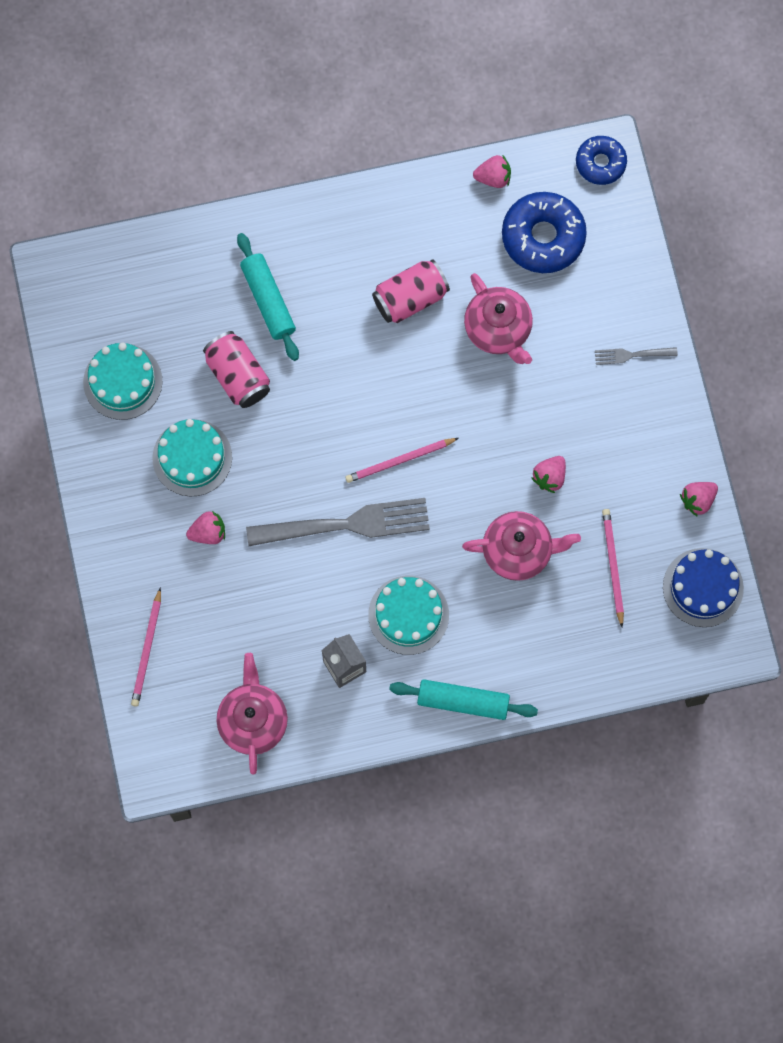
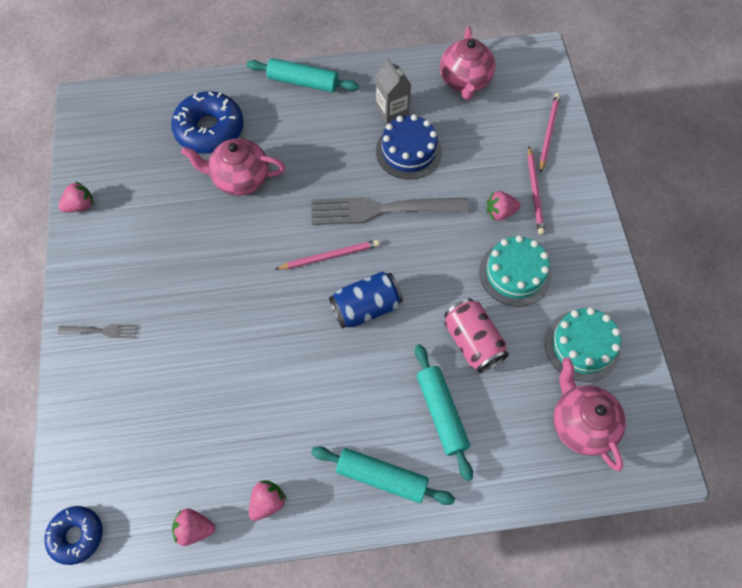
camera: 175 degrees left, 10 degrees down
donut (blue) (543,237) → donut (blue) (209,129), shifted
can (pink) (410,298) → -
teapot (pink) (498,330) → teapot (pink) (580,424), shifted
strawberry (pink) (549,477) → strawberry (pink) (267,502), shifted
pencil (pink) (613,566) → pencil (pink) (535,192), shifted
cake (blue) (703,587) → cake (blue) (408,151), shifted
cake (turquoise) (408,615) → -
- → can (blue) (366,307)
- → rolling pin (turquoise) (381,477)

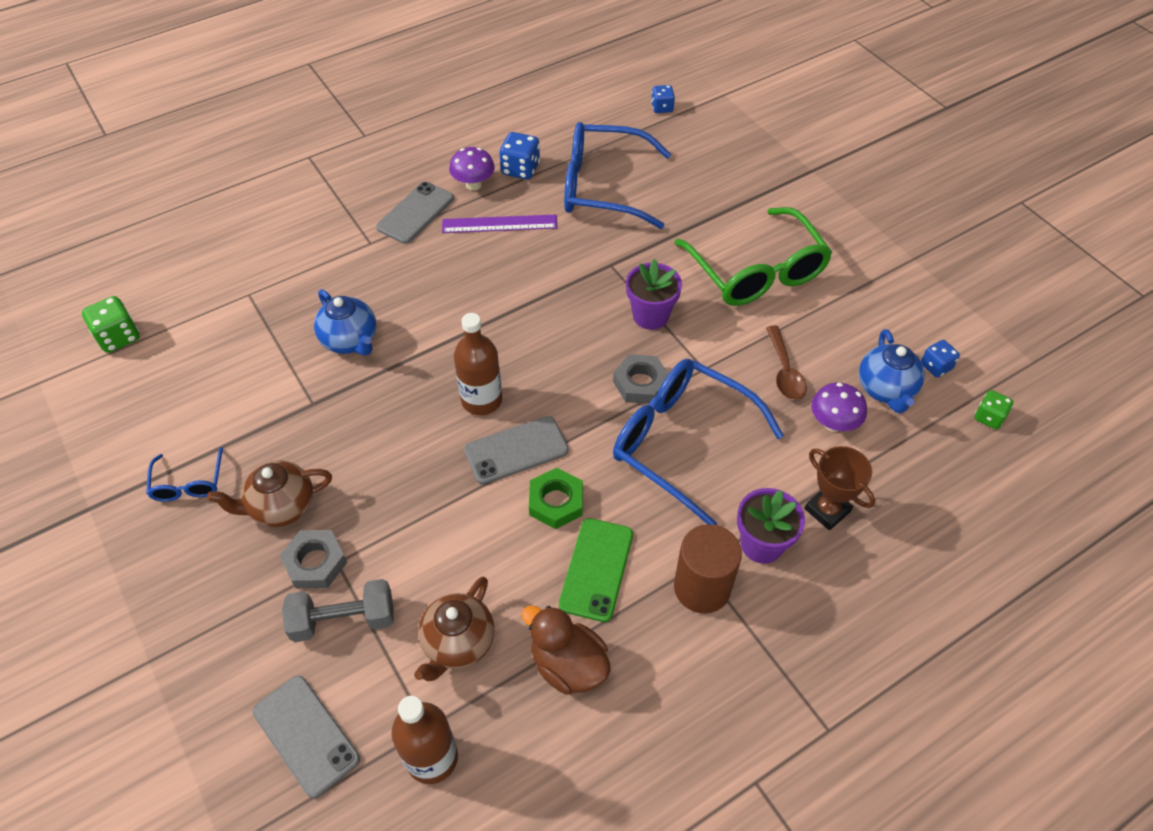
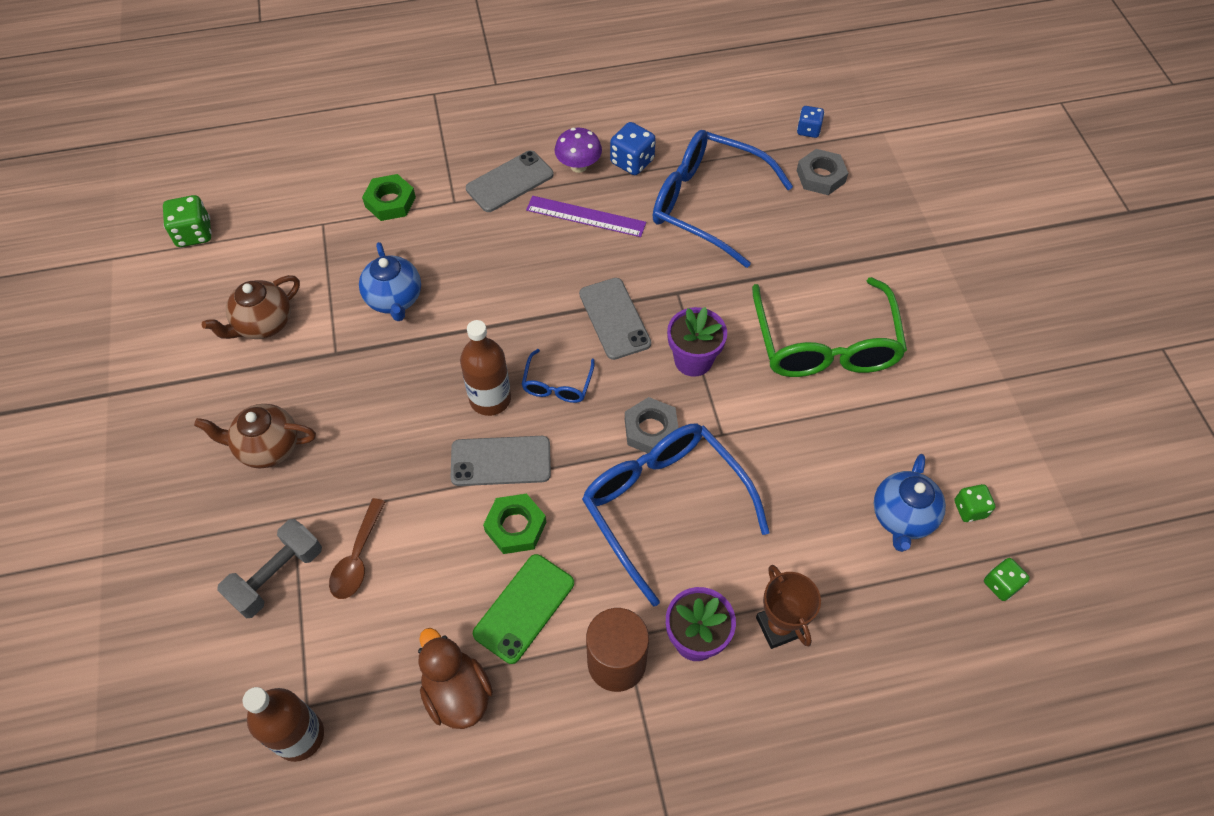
camera: 20 degrees right, 5 degrees up
spoon (brown) (784,371) → spoon (brown) (357,558), shifted
dice (blue) (935,366) → dice (green) (969,509)
mushroom (purple) (833,423) → -
glasses (blue) (188,483) → glasses (blue) (557,385), shifted
nut (grey) (315,562) → nut (grey) (820,176), shifted
teapot (brown) (458,643) → teapot (brown) (263,324), shifted
dumbbell (grey) (343,620) → dumbbell (grey) (277,576), 60 degrees counterclockwise
phone (grey) (306,735) → phone (grey) (614,318), shifted
- → nut (green) (390,202)

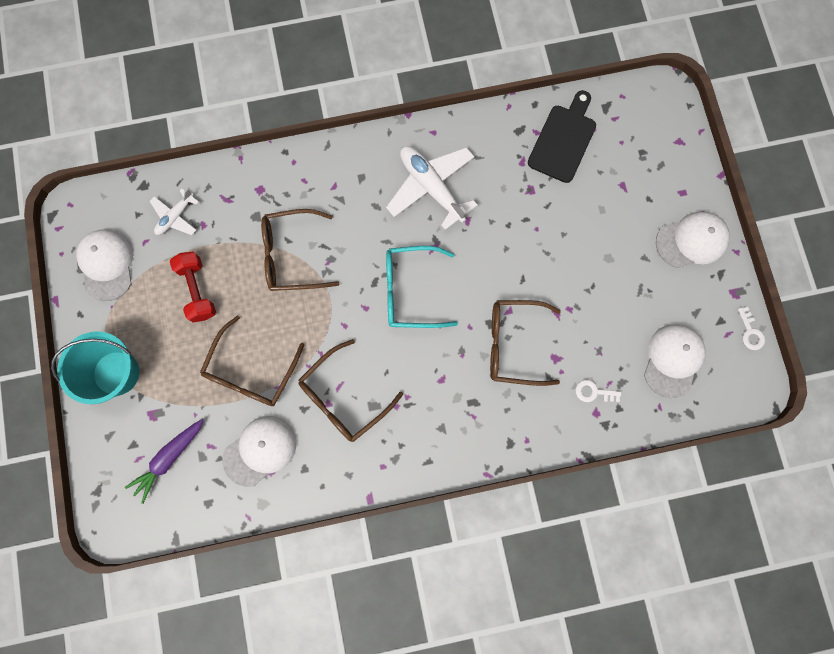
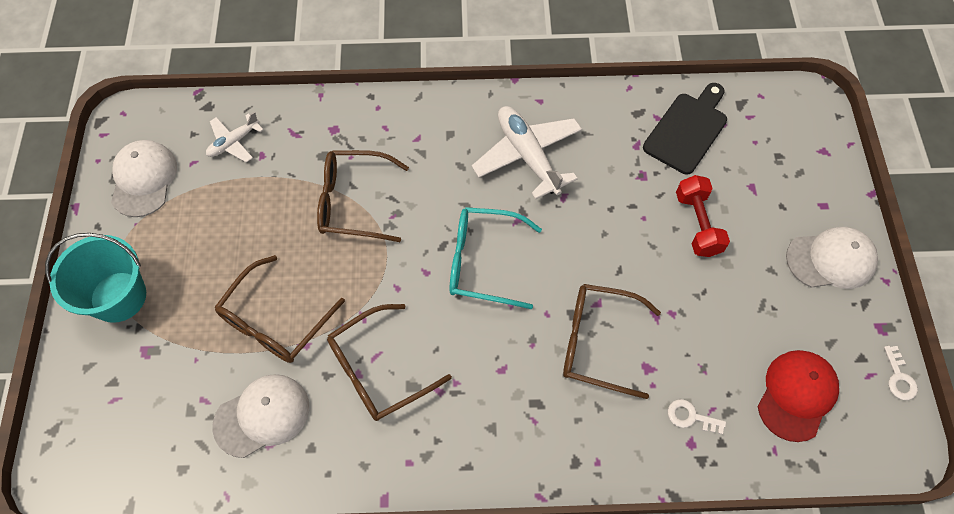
camera: 10 degrees right, 15 degrees down
dumbbell (red) (197,290) → dumbbell (red) (697,224), shifted
cap (white) (673,360) → cap (red) (797,395)
carrot (purple) (169,458) → -

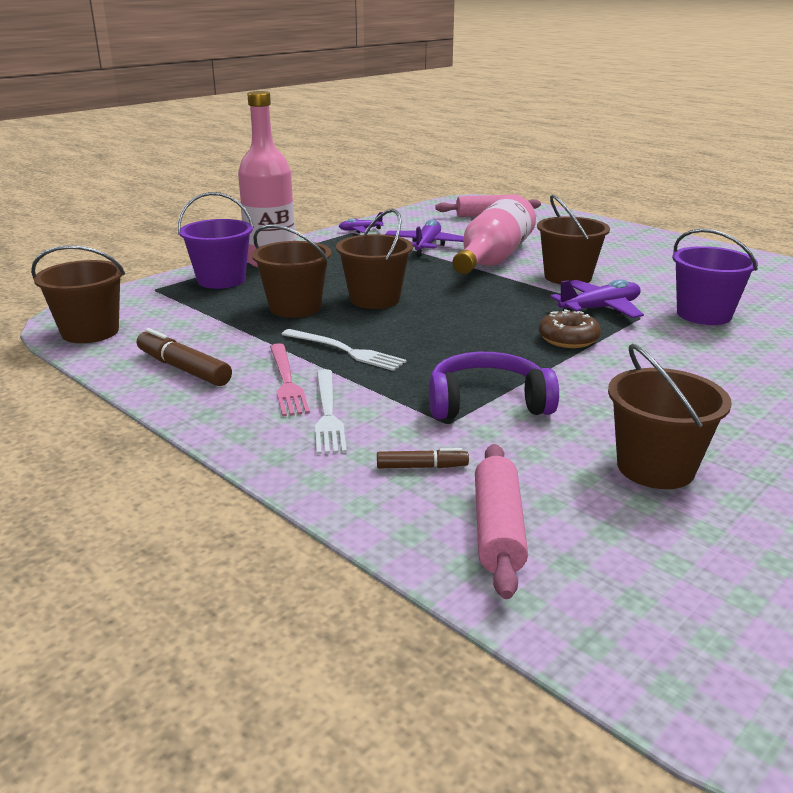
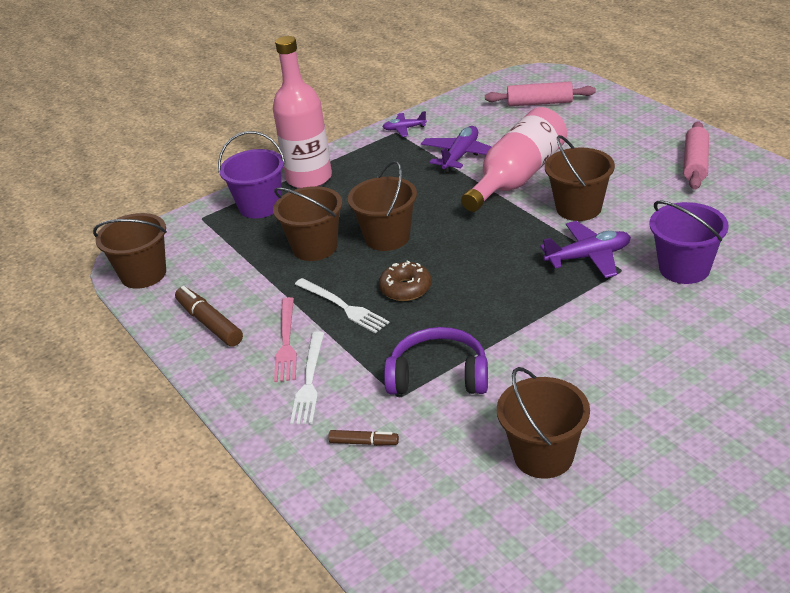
camera: 15 degrees right, 10 degrees up
donut (brown) (568,339) → donut (brown) (406,288), shifted
rolling pin (pink) (498,529) → rolling pin (pink) (695,163), shifted

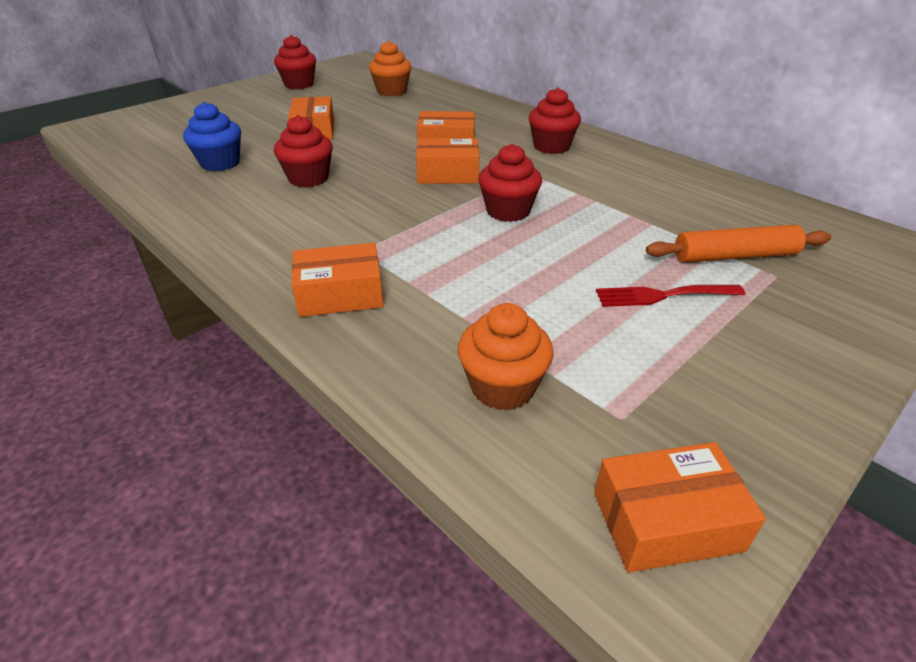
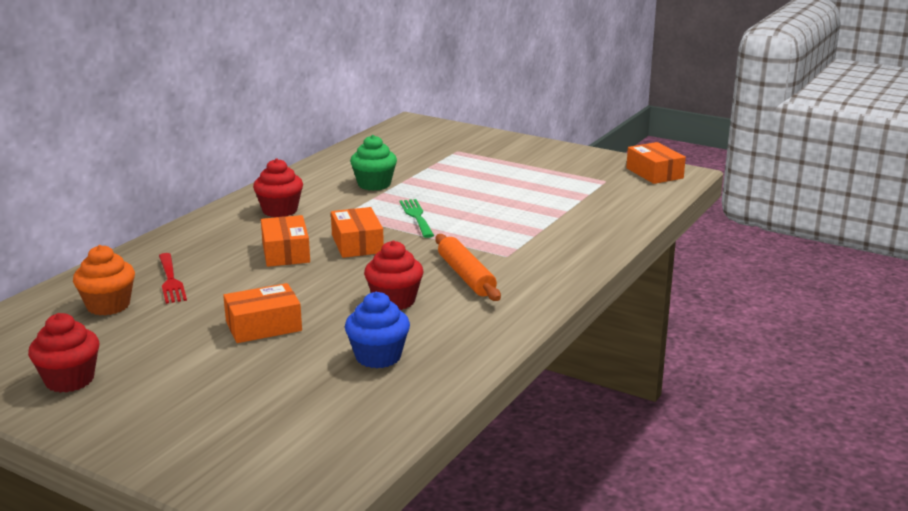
camera: 105 degrees left, 15 degrees down
cupcake (red) (508,211) → fork (green) (416,216)
rolling pin (orange) (734,256) → rolling pin (orange) (466,276), shifted
box (orange) (340,294) → -
fork (red) (662,295) → fork (red) (171,280), shifted
cupcake (orange) (502,387) → -
- → cupcake (green) (374,184)

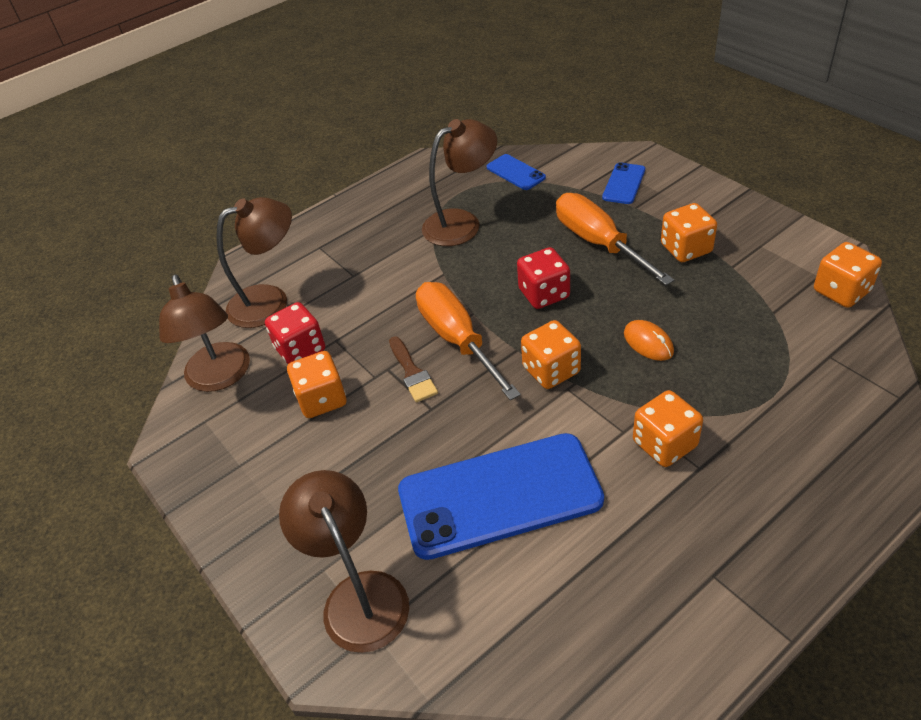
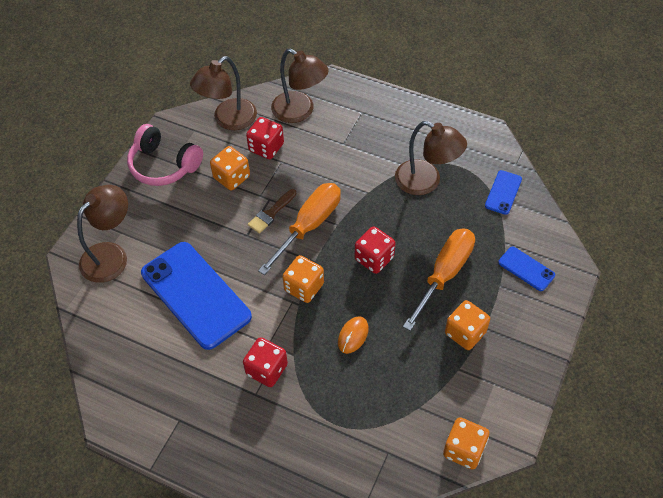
camera: 60 degrees right, 10 degrees up
phone (blue) (624,184) → phone (blue) (526,269), 45 degrees clockwise
dice (orange) (664,444) → dice (red) (266,369)
- → headphones (pink) (163,165)

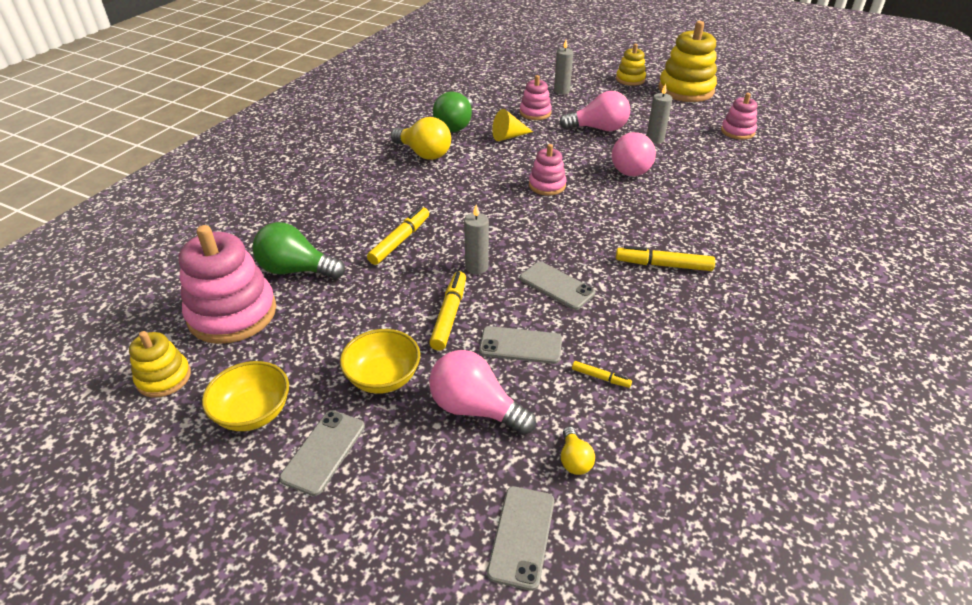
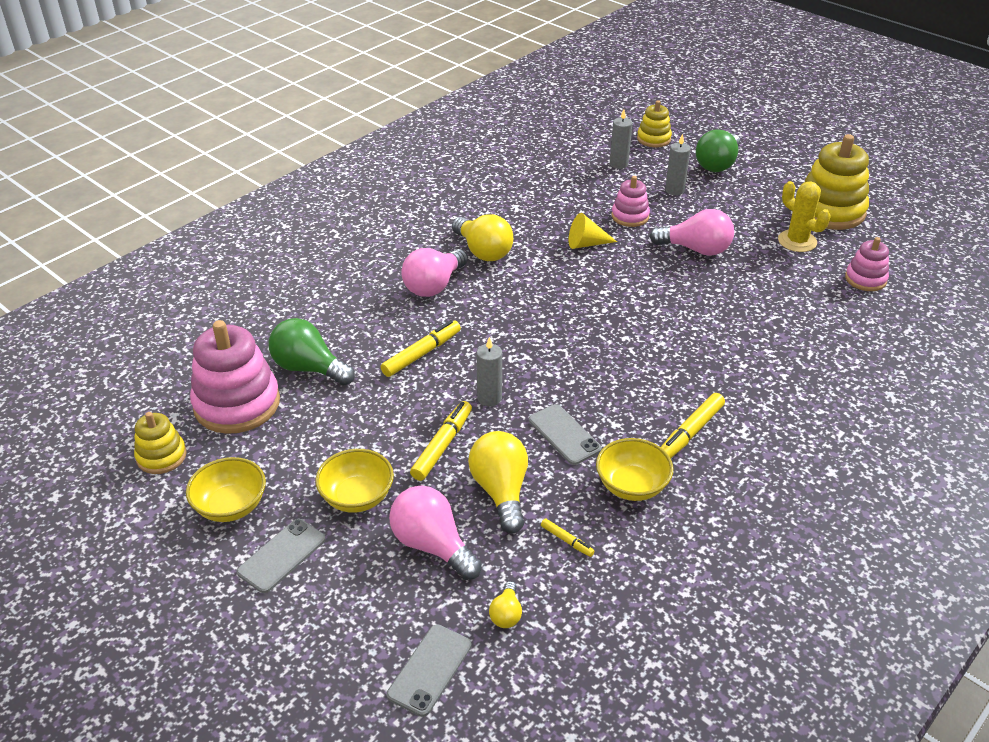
camera: 15 degrees right, 0 degrees up
stacking toy (yellow) (630,79) → stacking toy (yellow) (653,139), shifted
candle (grey) (655,139) → candle (grey) (618,164), shifted
light bulb (green) (455,125) → light bulb (green) (717,164), shifted
light bulb (pink) (632,168) → light bulb (pink) (434,285), shifted
stacking toy (pink) (547,185) → -
marker (yellow) (663,265) → marker (yellow) (690,433), 75 degrees counterclockwise
phone (grey) (520,345) → light bulb (yellow) (501,491)
- → cactus (yellow) (797,241)
- → bowl (yellow) (632,486)

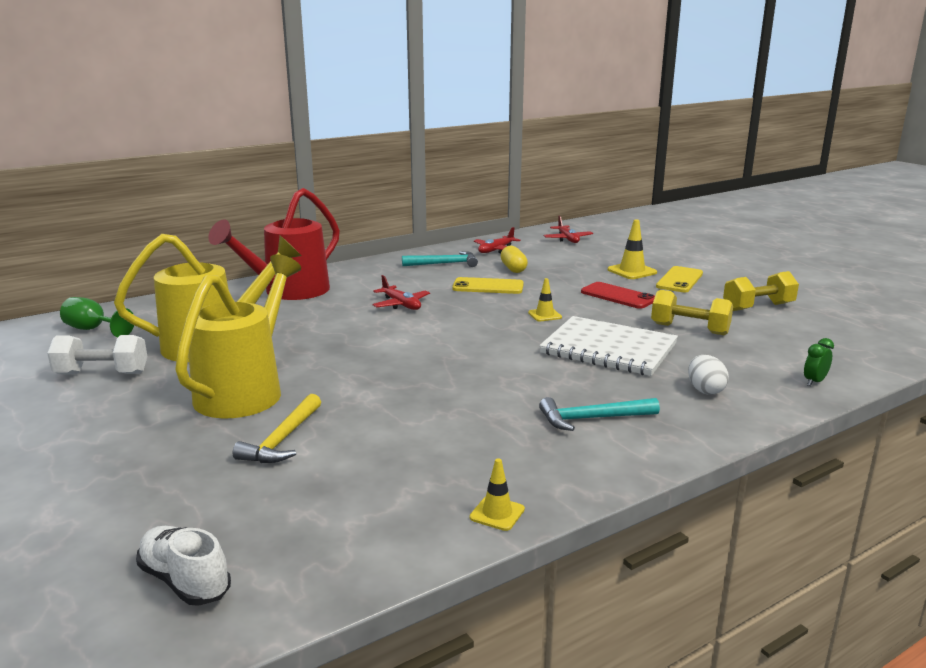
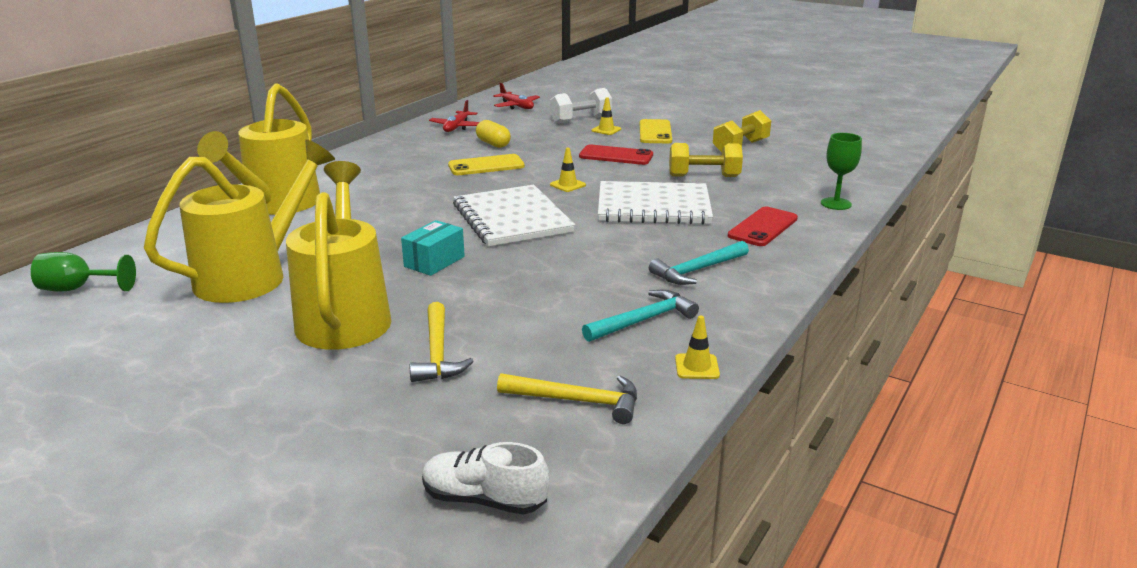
camera: 25 degrees left, 5 degrees up
watering can (red) (289,292) → watering can (yellow) (277,205)
traffic cone (yellow) (632,271) → traffic cone (yellow) (606,130), x0.63
hammer (turquoise) (445,264) → hammer (turquoise) (644,320), shifted
plane (red) (401,304) → -
dumbbell (white) (102,374) → dumbbell (white) (581,120), shifted
clock (green) (814,382) → goblet (green) (836,204)
egg (white) (705,390) → phone (red) (763,227)
- → notebook (white) (512,218)
- → box (turquoise) (434,261)
- → hammer (yellow) (578,401)

